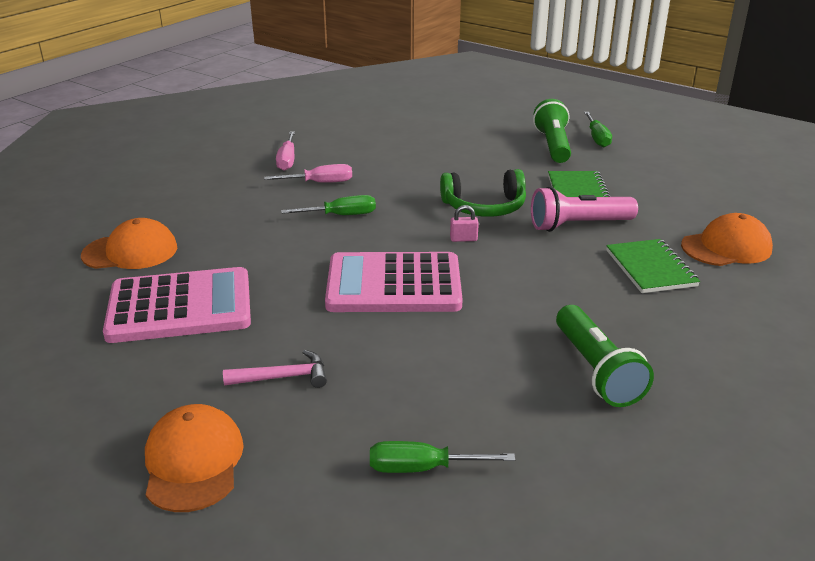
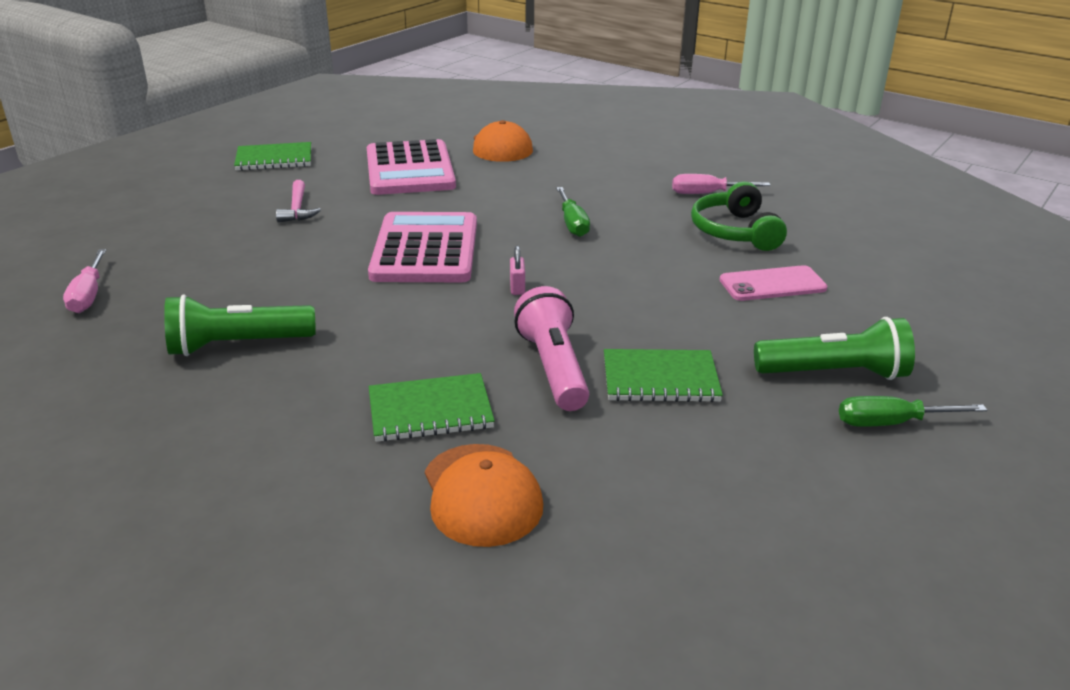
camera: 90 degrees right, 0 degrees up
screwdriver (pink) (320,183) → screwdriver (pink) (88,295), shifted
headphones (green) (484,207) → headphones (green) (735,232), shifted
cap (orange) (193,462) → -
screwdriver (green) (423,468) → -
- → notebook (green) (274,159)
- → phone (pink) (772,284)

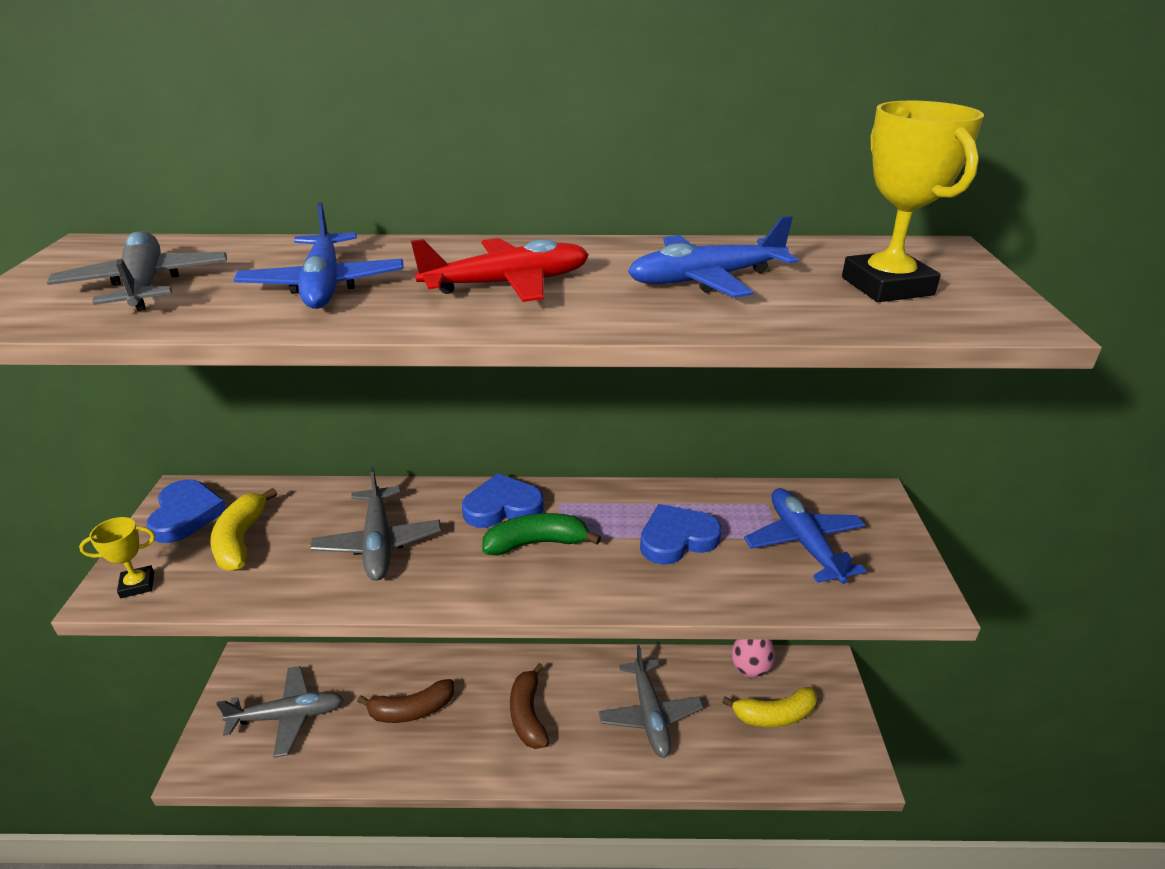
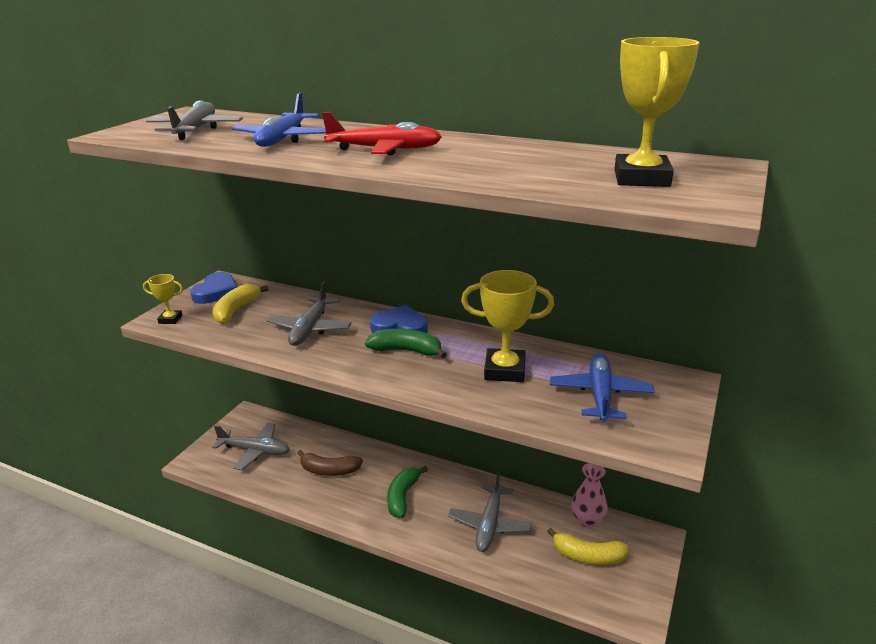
camera: 25 degrees right, 5 degrees down
plane (blue) (706,279) → -
heart (blue) (677,539) → trophy (yellow) (504,370)
banana (brown) (528,715) → banana (green) (403,497)

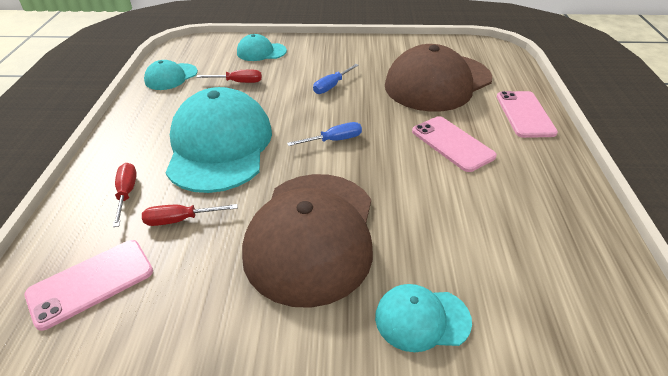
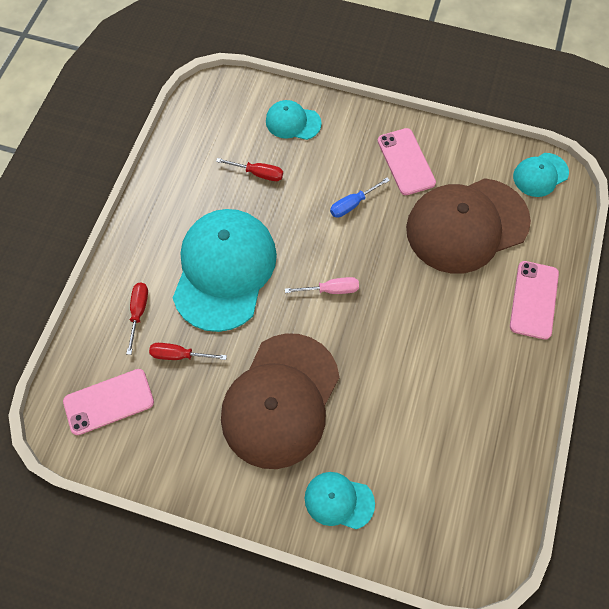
camera: 15 degrees right, 25 degrees up
cap (turquoise) (171,77) → cap (turquoise) (540,175), shifted
phone (pink) (452,144) → phone (pink) (405,162), shifted
screwdriver (blue) (334,140) → screwdriver (pink) (331,290)

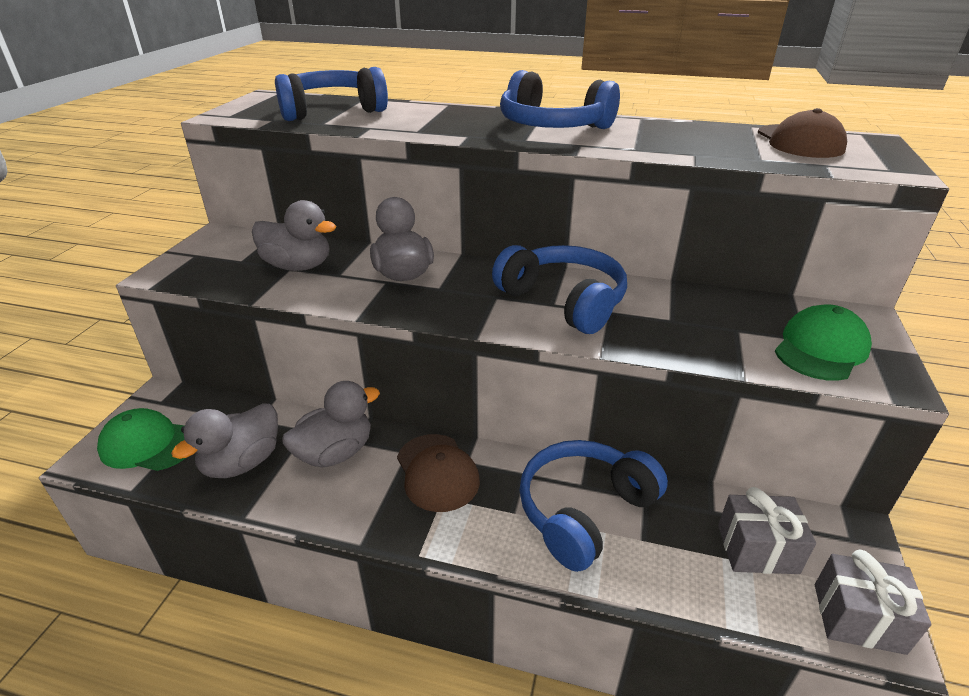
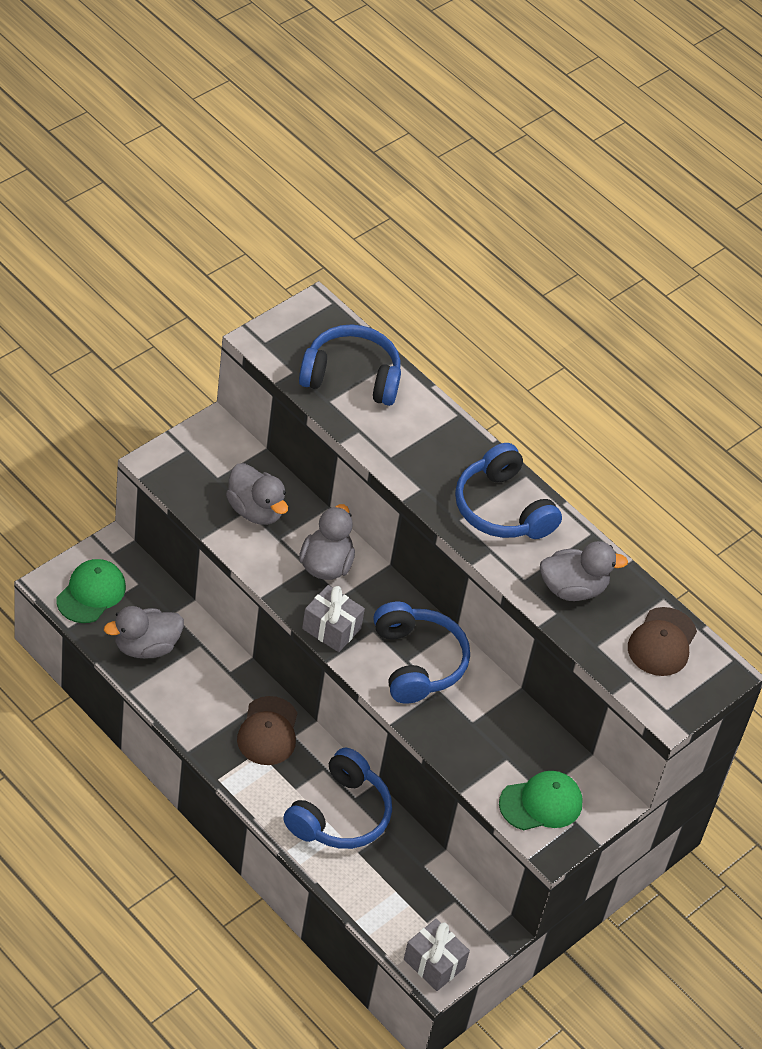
camera: 25 degrees right, 15 degrees up
duck (grey) (335,453) → duck (grey) (573,588), shifted
cap (green) (149,444) → cap (green) (91,593), 75 degrees clockwise
headphones (blue) (584,510) → headphones (blue) (340,814), 135 degrees clockwise
gift (grey) (757,549) → gift (grey) (331,628), shifted

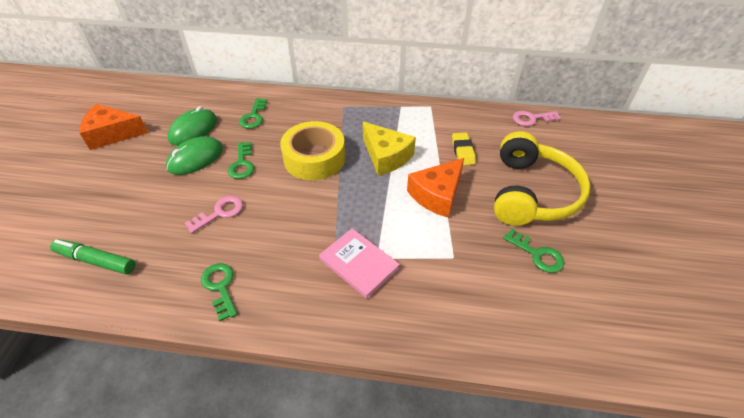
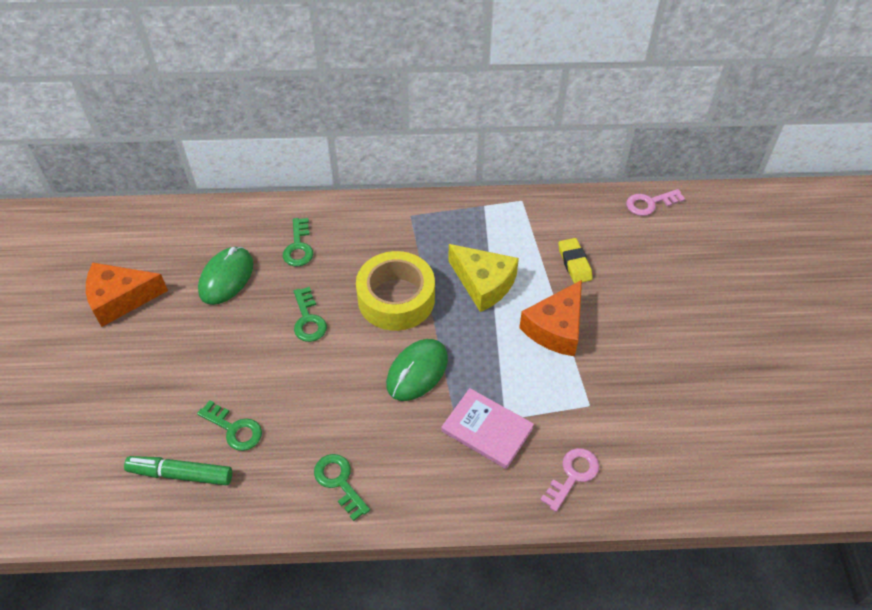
camera: 10 degrees left, 5 degrees up
headphones (yellow) (531,193) → -
mouse (green) (195,158) → mouse (green) (417,371), shifted
key (pink) (220,213) → key (pink) (573,475), shifted
key (green) (537,254) → key (green) (234,429), shifted

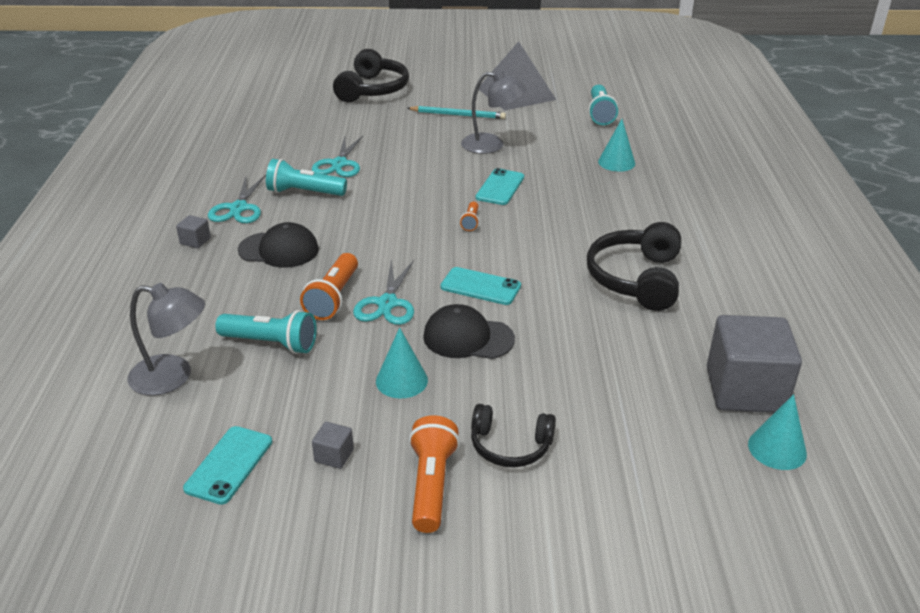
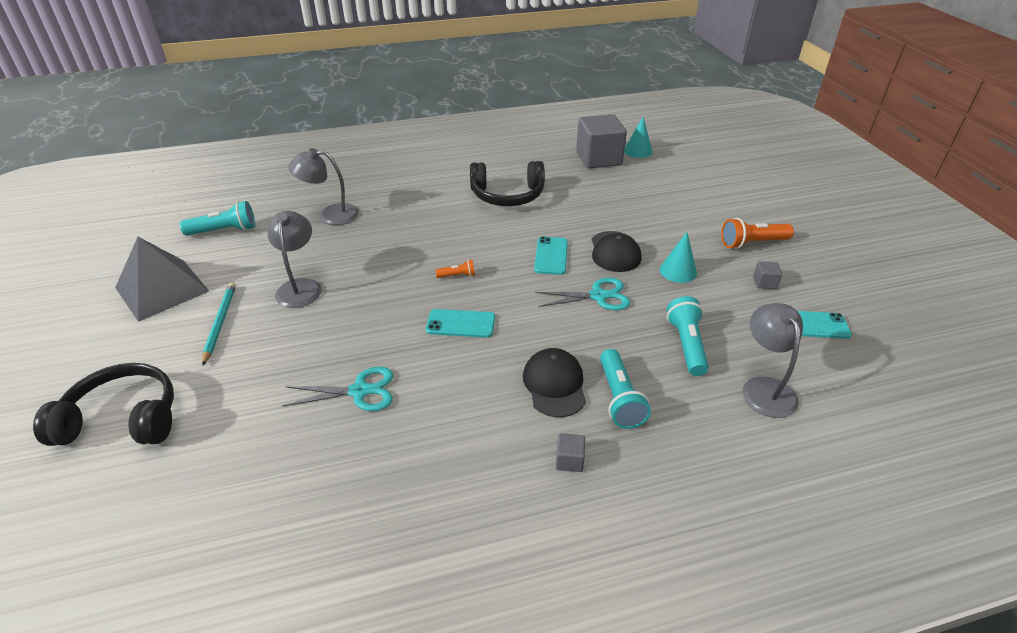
camera: 105 degrees left, 5 degrees up
cone (turquoise) (616,162) → lamp (grey) (330,215)
flashlight (turquoise) (304,192) → flashlight (turquoise) (619,398), shifted
phone (turquoise) (500,187) → phone (turquoise) (460,324), shifted
scissors (turquoise) (239,208) → -
flashlight (orange) (333,298) → -
headphones (black) (510,446) → -

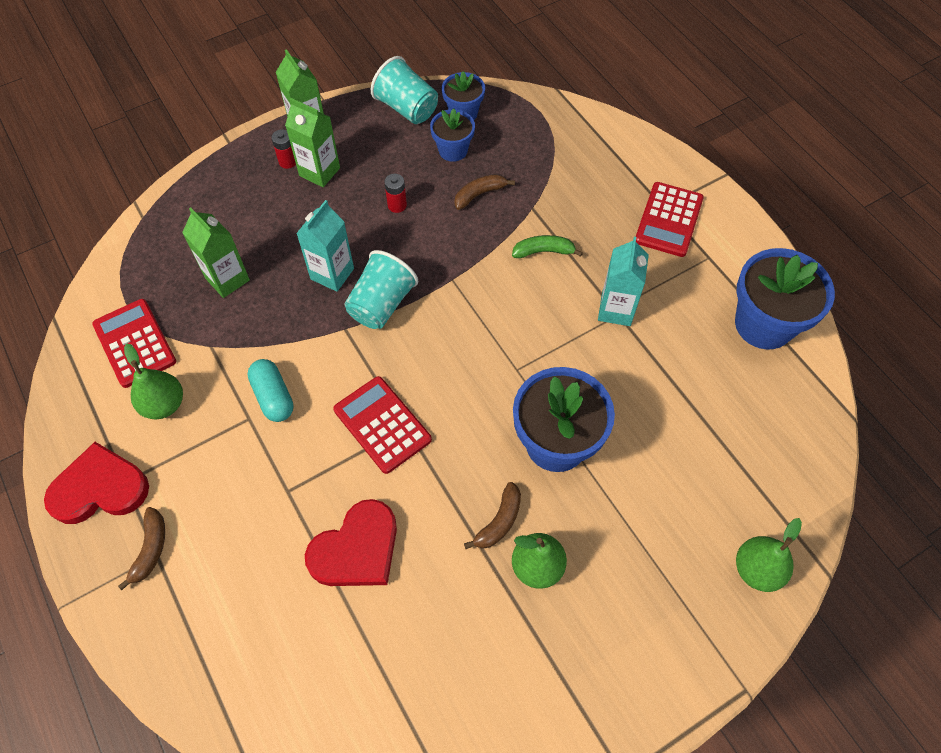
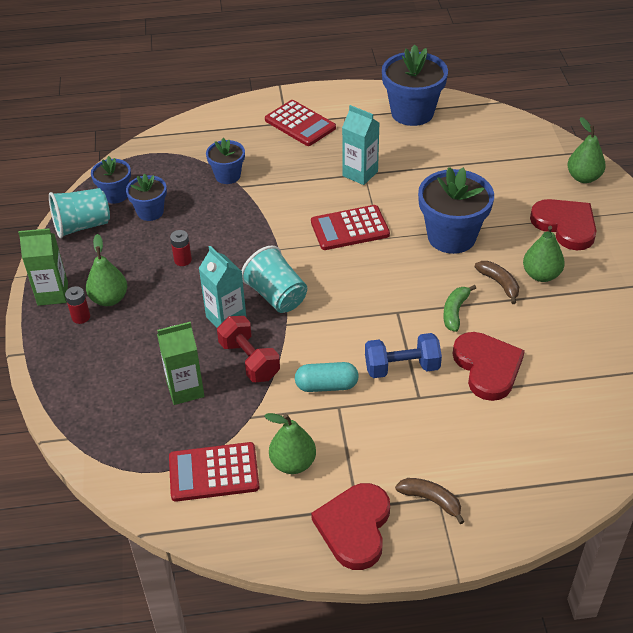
camera: 65 degrees left, 15 degrees down
carton (green) (319,172) → pear (green) (109,299)
banana (brown) (479,194) → -
banana (green) (543,251) → banana (green) (455,312), shifted
calculator (red) (382,424) → calculator (red) (350,228), shifted
- → flower pot (blue) (227,175)
- → heart (red) (565,225)
- → dumbbell (red) (249,360)
- → dumbbell (blue) (402,367)

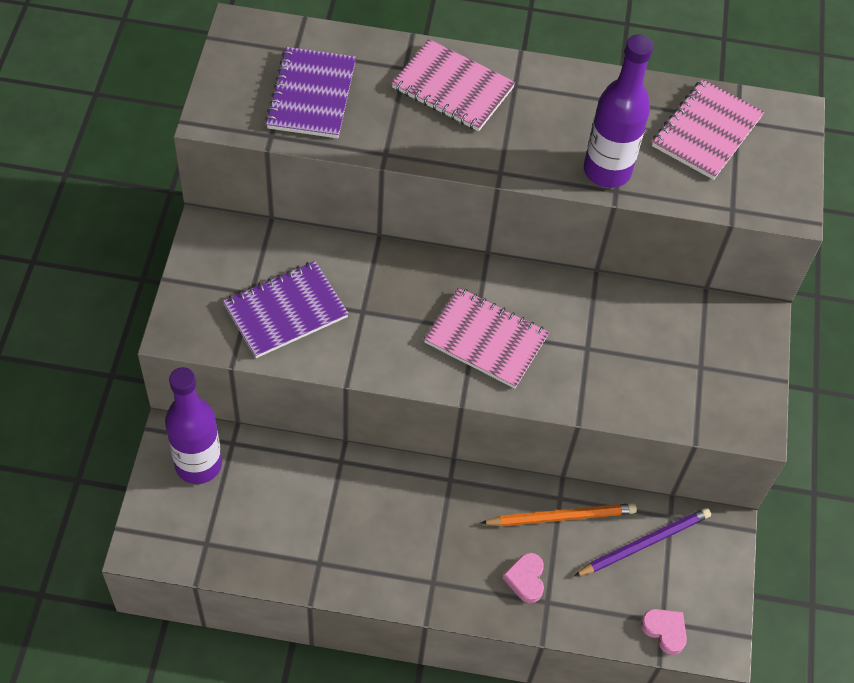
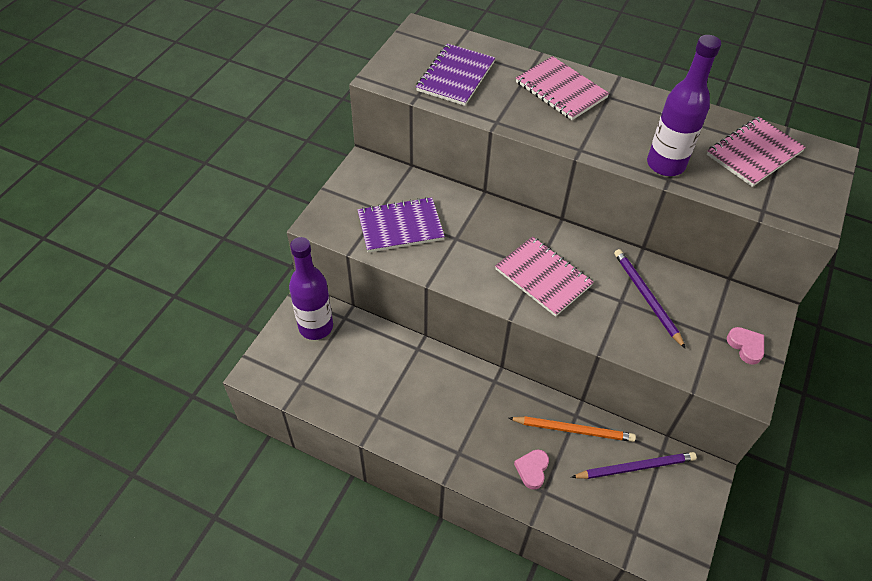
camera: 20 degrees right, 5 degrees down
heart (pink) (665,631) → heart (pink) (746,346), shifted
- → pencil (purple) (646,298)

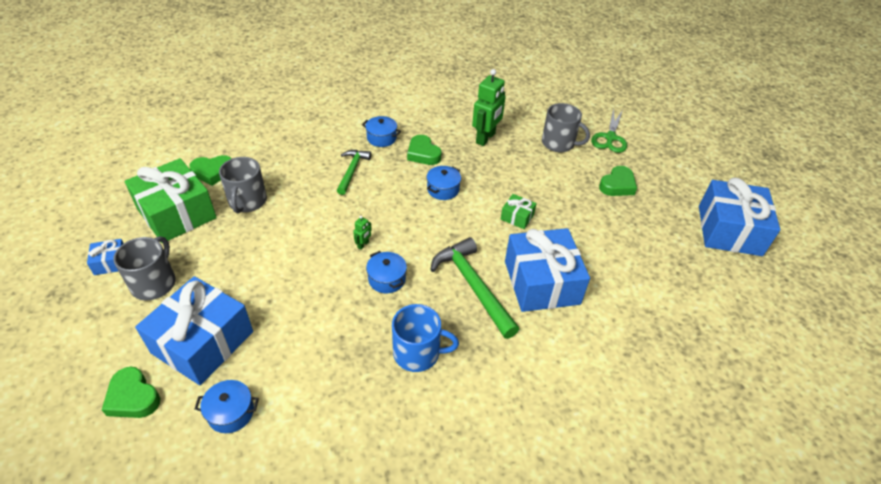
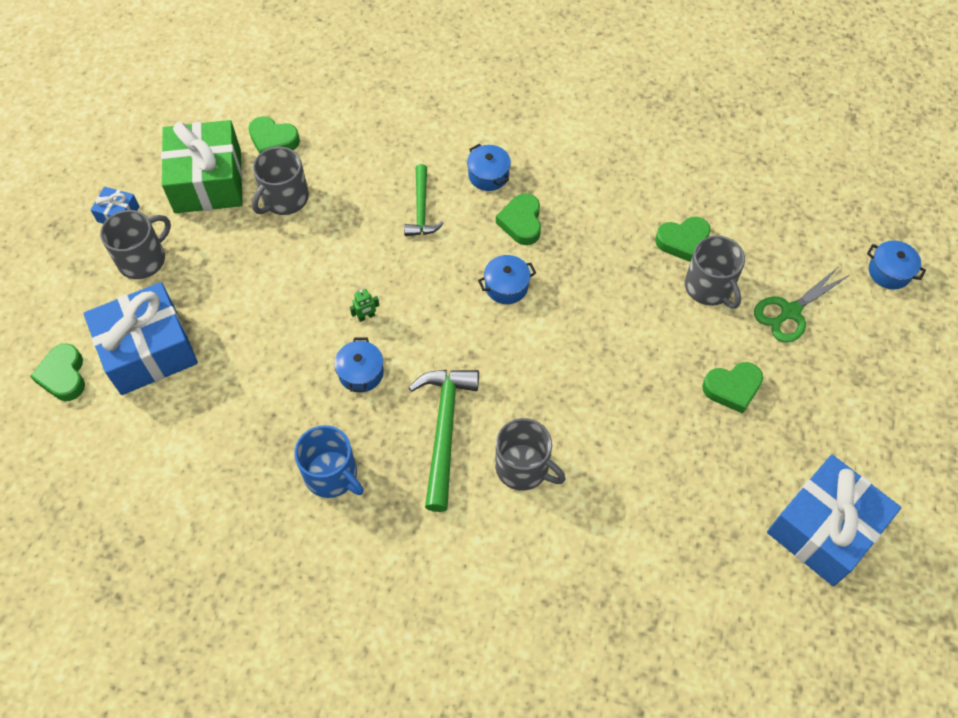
camera: 35 degrees right, 15 degrees up
robot (green) (485,138) → -
hammer (green) (352,171) → hammer (green) (421,209), 135 degrees clockwise
gift (green) (517,217) → -
gift (blue) (541,282) → mug (grey) (523,467)
pot (blue) (231,413) → pot (blue) (889,272), shifted
- → heart (green) (683,241)

